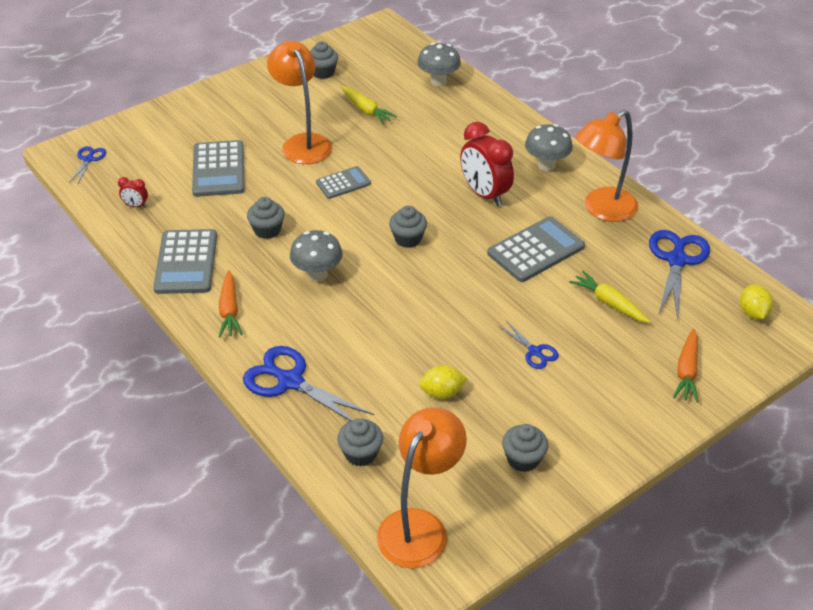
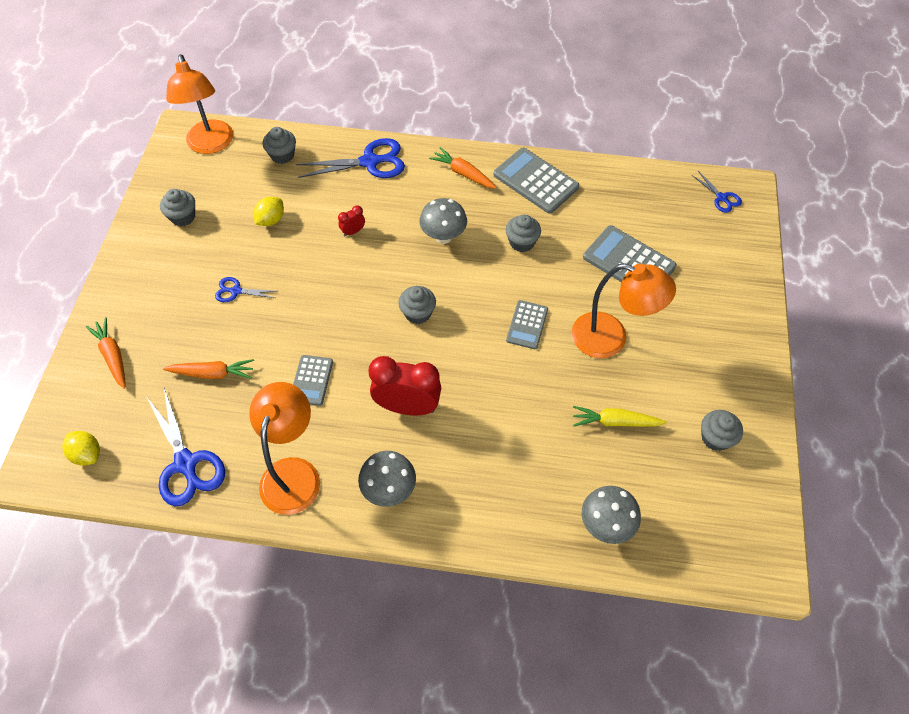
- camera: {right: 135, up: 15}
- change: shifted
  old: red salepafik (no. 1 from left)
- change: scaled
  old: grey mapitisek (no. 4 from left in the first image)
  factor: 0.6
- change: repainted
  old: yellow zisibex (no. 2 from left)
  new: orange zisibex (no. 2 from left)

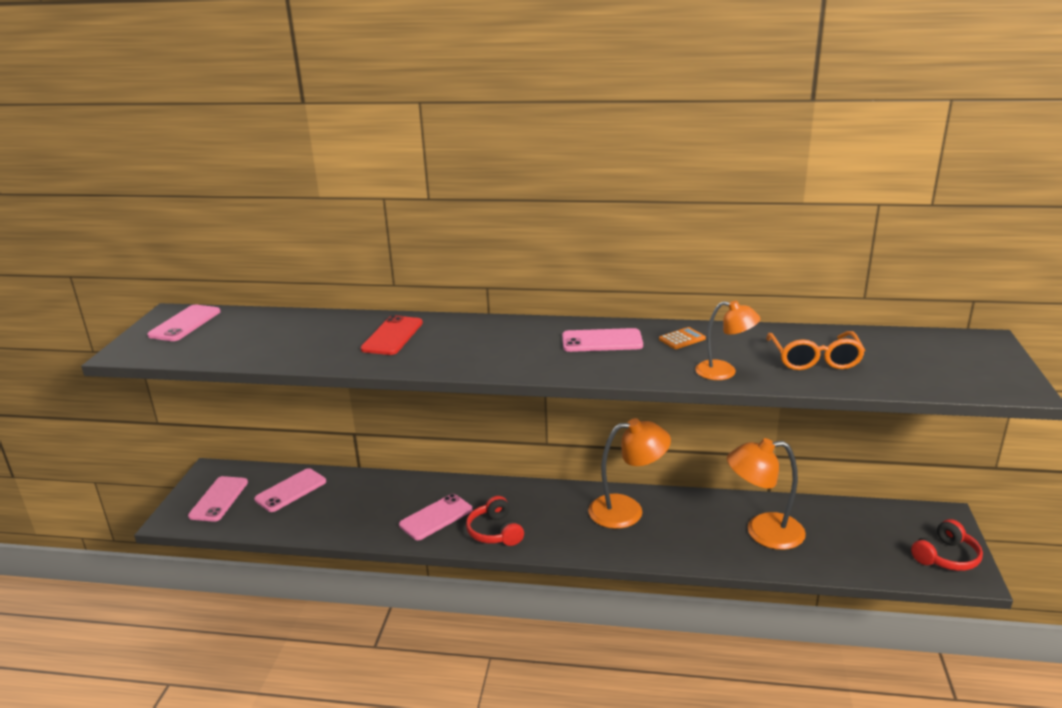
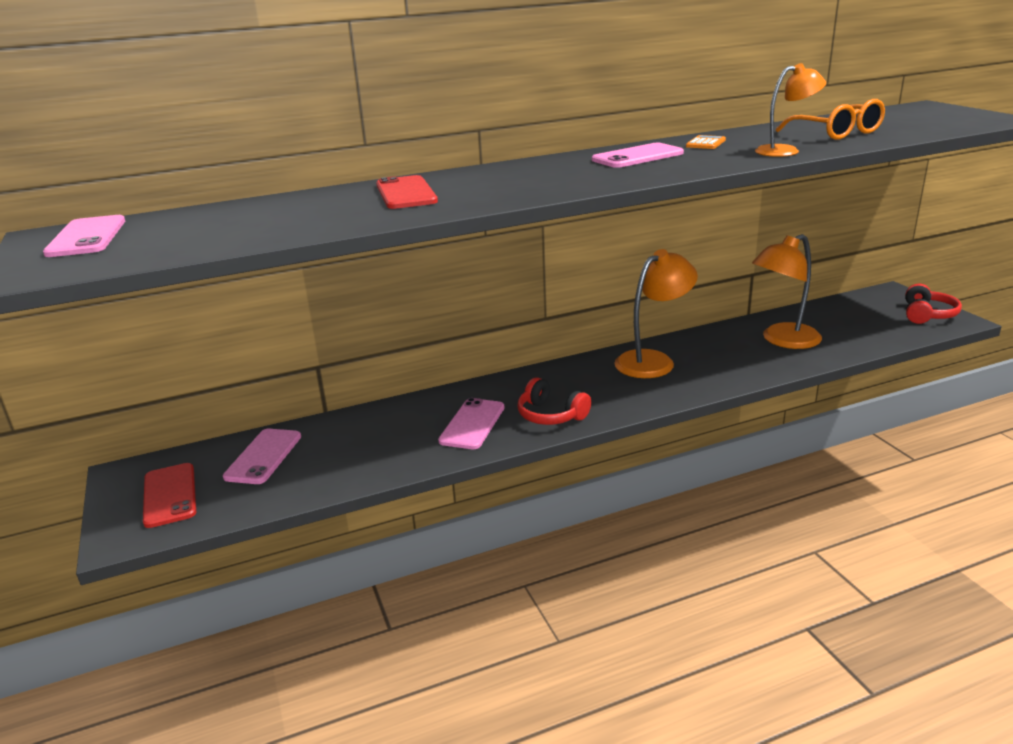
- camera: {right: -30, up: 0}
- change: repainted
  old: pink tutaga (no. 2 from left)
  new: red tutaga (no. 1 from left)

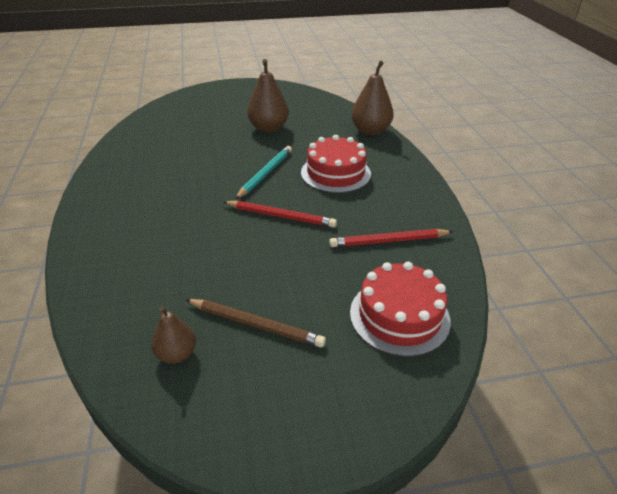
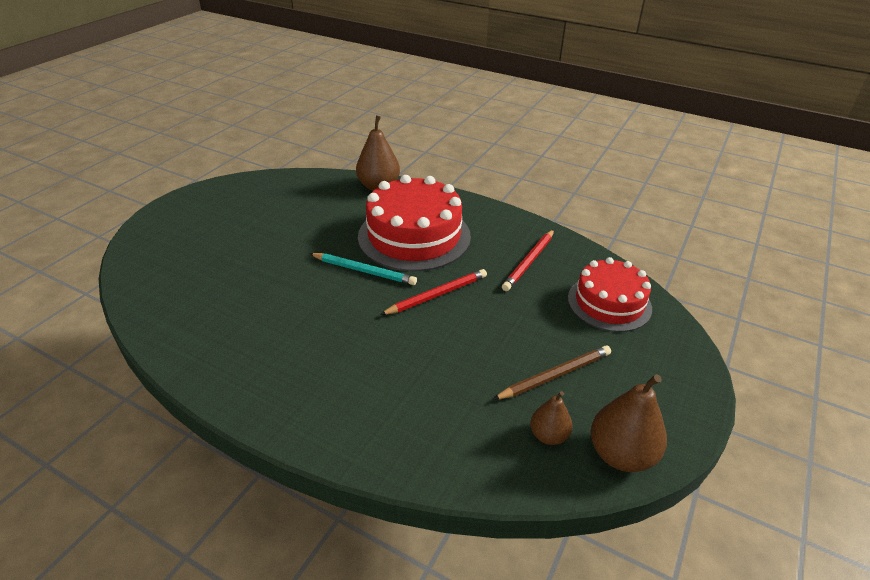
- camera: {right: -50, up: 0}
- change: rotated
  old: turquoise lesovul
  degrees: 135
- change: shifted
  old: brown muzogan (no. 2 from left in the first image)
  new: brown muzogan (no. 3 from left)
- change: scaled
  old: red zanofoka (no. 1 from left)
  factor: 1.55

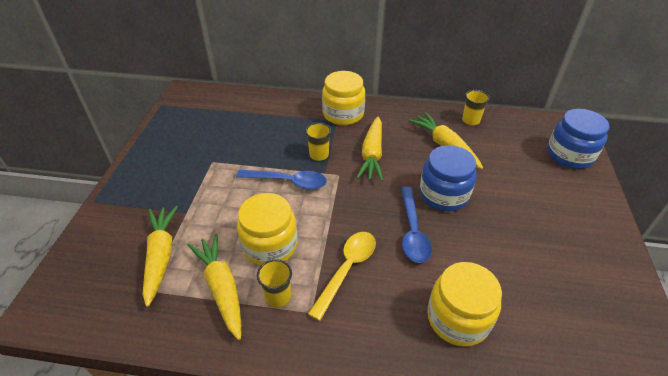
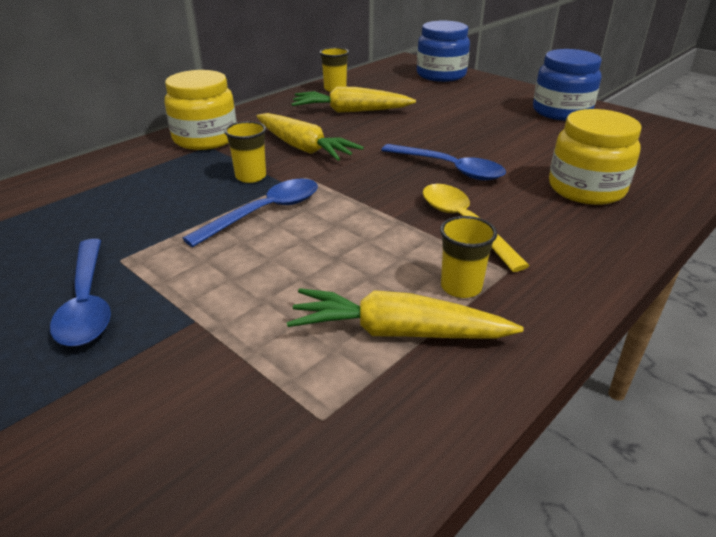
- camera: {right: -55, up: -10}
- change: gone
  old: yellow zisibex (no. 1 from left)
- change: gone
  old: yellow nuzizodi (no. 1 from left)
- change: shifted
  old: blue nuzizodi (no. 1 from left in the first image)
  new: blue nuzizodi (no. 2 from left)
- change: new
  new: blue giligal (no. 1 from left)

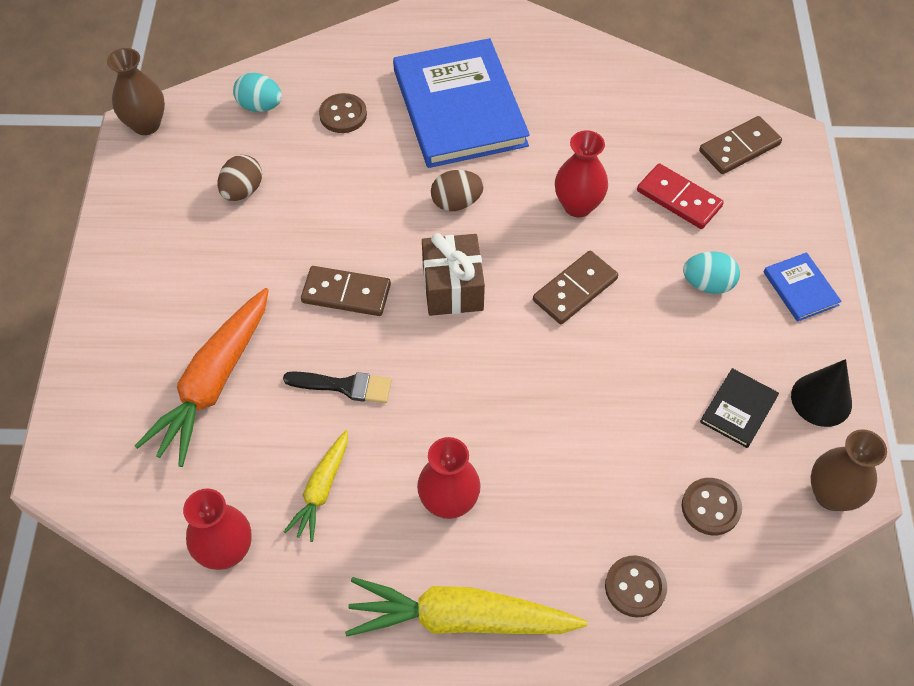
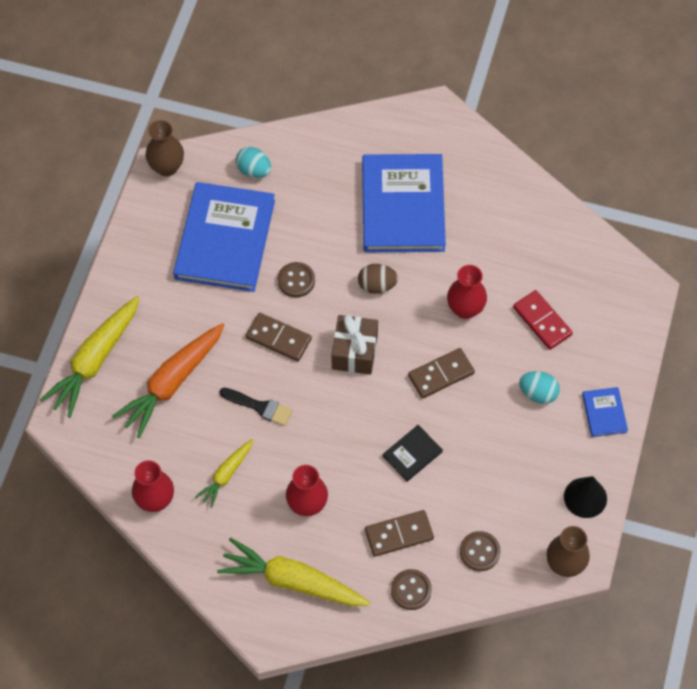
- camera: {right: 15, up: 5}
- change: swapped
  old: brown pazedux (no. 1 from left)
  new: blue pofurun (no. 1 from left)
- change: shifted
  old: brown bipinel (no. 1 from left)
- change: shifted
  old: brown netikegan (no. 3 from left in the first image)
  new: brown netikegan (no. 2 from left)
- change: shifted
  old: black pofurun
- change: new
  new: yellow zisibex (no. 1 from left)

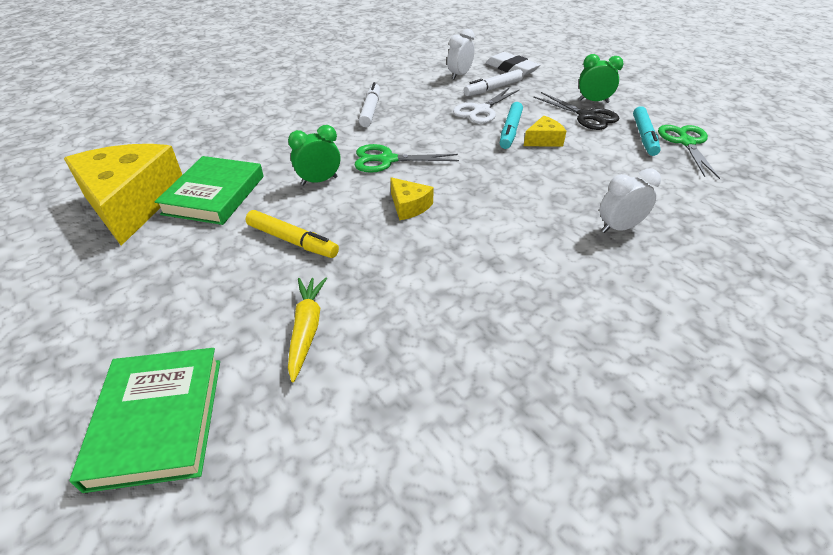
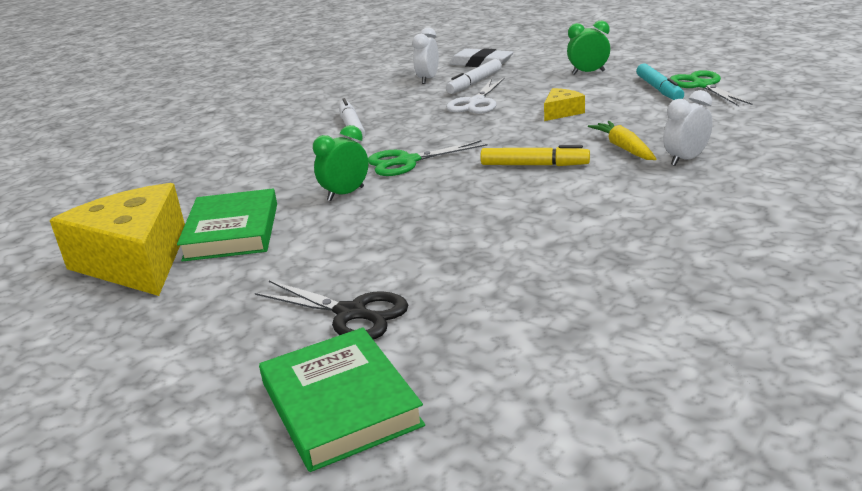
- camera: {right: -15, up: -15}
- change: shifted
  old: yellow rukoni
- change: shifted
  old: yellow zisibex
- change: gone
  old: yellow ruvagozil (no. 2 from left)
- change: gone
  old: turquoise rukoni (no. 1 from left)
- change: shifted
  old: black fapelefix

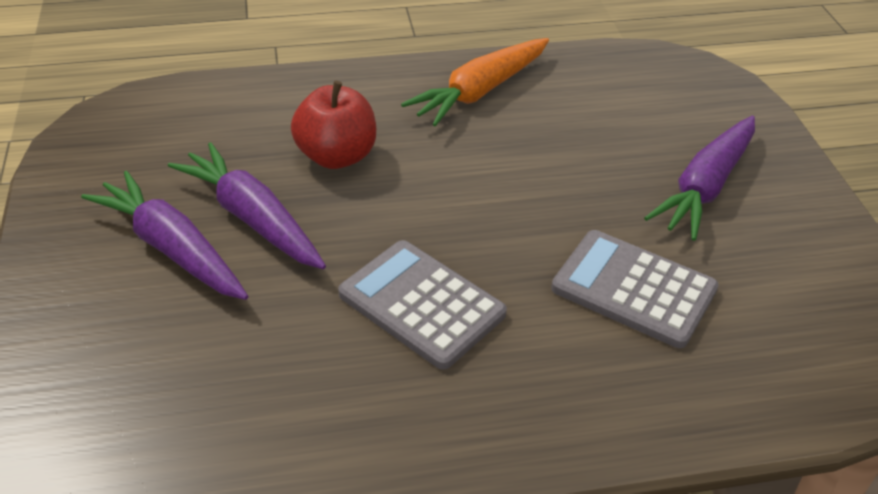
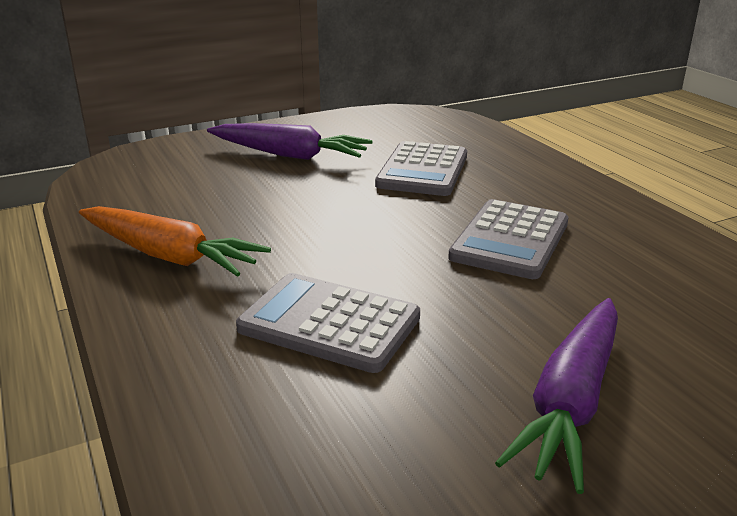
- camera: {right: -105, up: -15}
- change: gone
  old: purple zisibex (no. 2 from left)
- change: swapped
  old: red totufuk
  new: grey mapitisek (no. 1 from left)

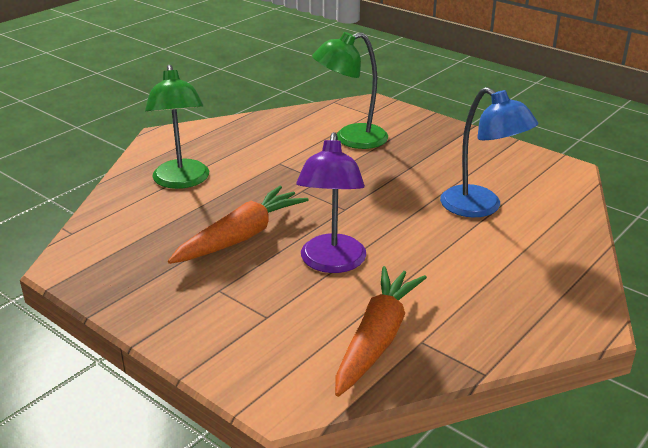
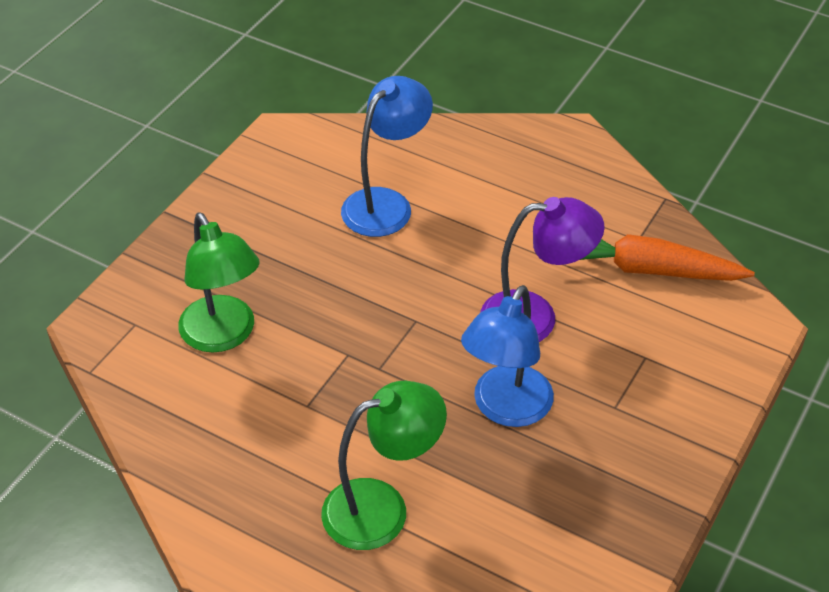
- camera: {right: -100, up: 15}
- change: swapped
  old: orange zisibex (no. 1 from left)
  new: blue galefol (no. 2 from left)

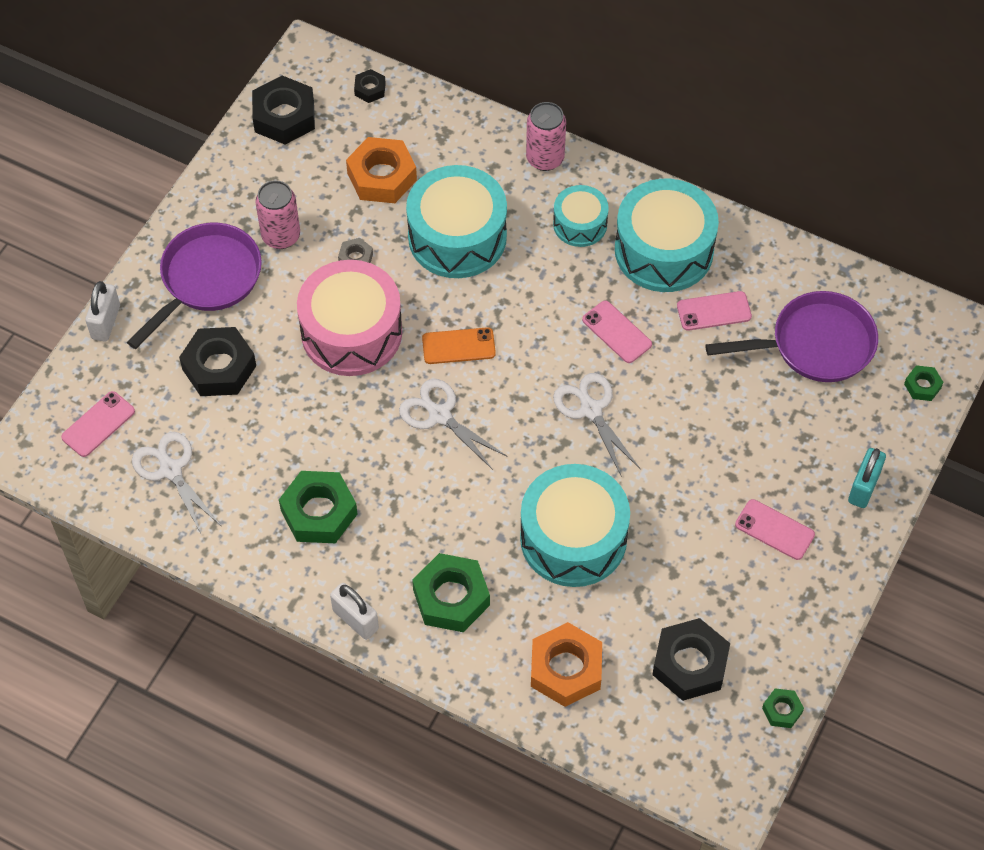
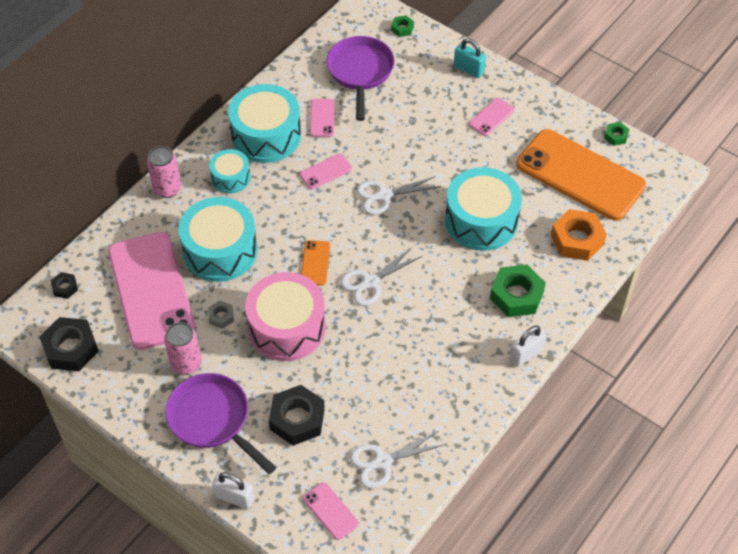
- camera: {right: -80, up: -5}
- change: gone
  old: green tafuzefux (no. 1 from left)
- change: swapped
  old: orange tafuzefux (no. 1 from left)
  new: pink tutaga (no. 1 from left)
- change: swapped
  old: black tafuzefux (no. 4 from left)
  new: orange tutaga (no. 2 from left)

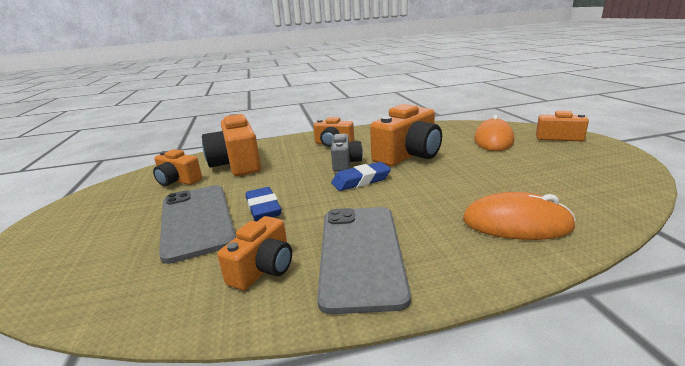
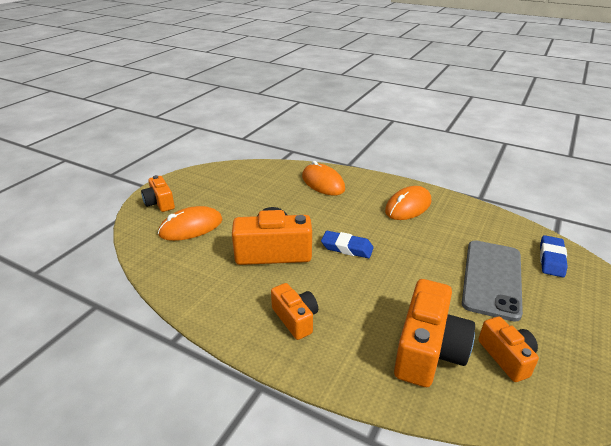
- camera: {right: -140, up: 10}
- change: gone
  old: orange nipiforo (no. 3 from left)
- change: shifted
  old: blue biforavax (no. 1 from left in the first image)
  new: blue biforavax (no. 2 from left)
- change: swapped
  old: grey tutaga (no. 2 from left)
  new: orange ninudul (no. 3 from left)
- change: gone
  old: grey nipiforo

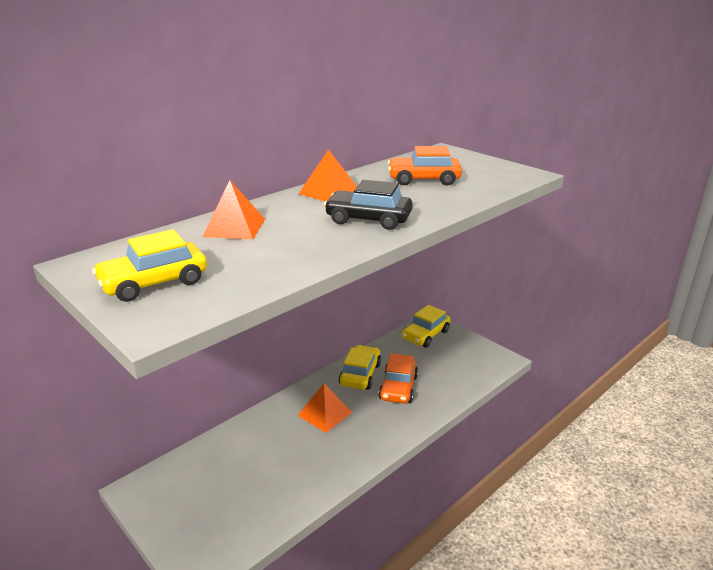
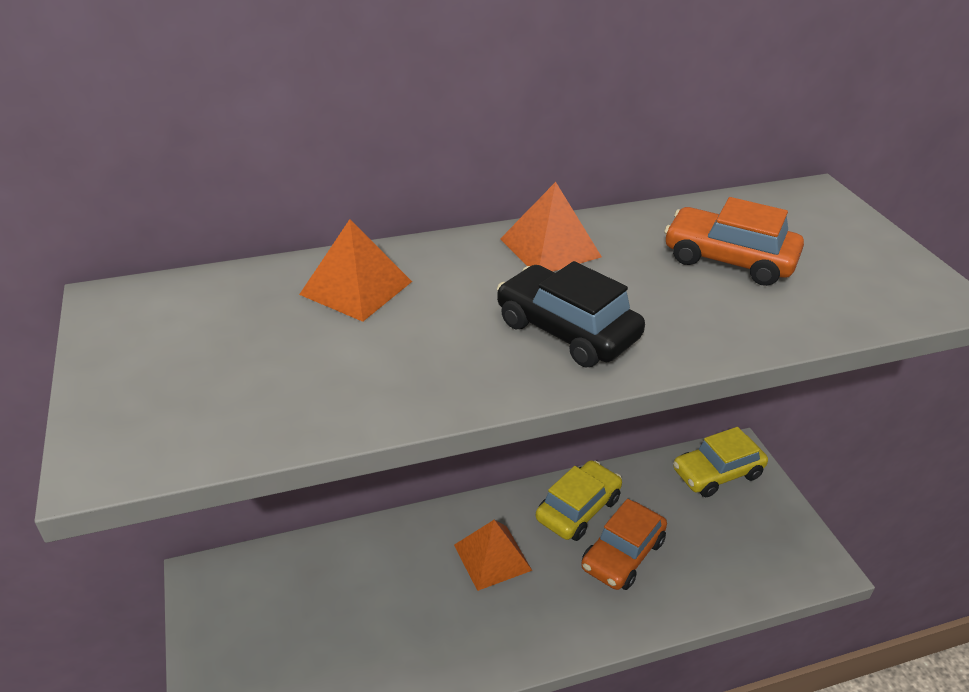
- camera: {right: 25, up: 10}
- change: gone
  old: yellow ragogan (no. 1 from left)

